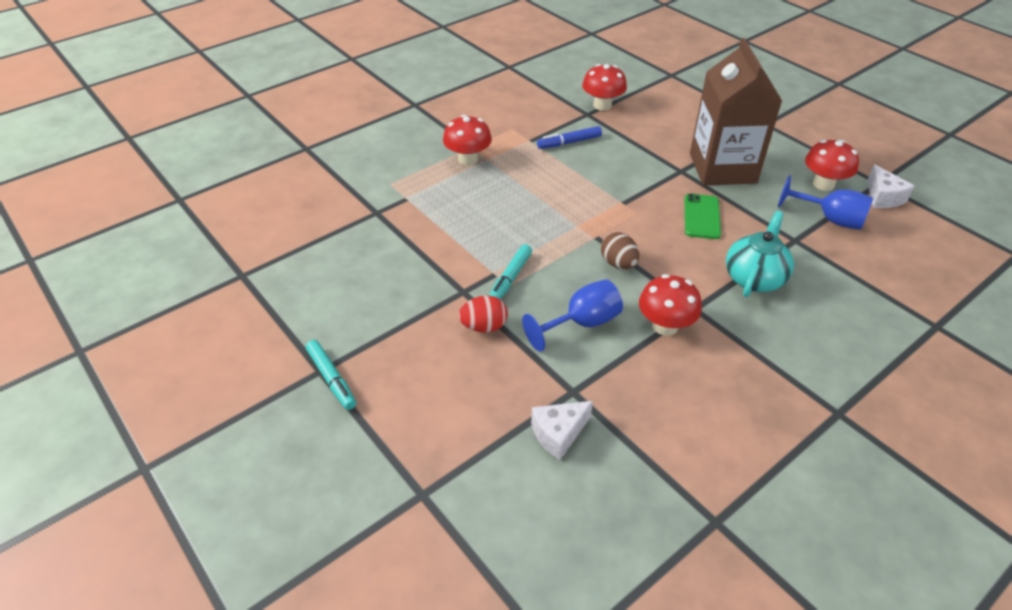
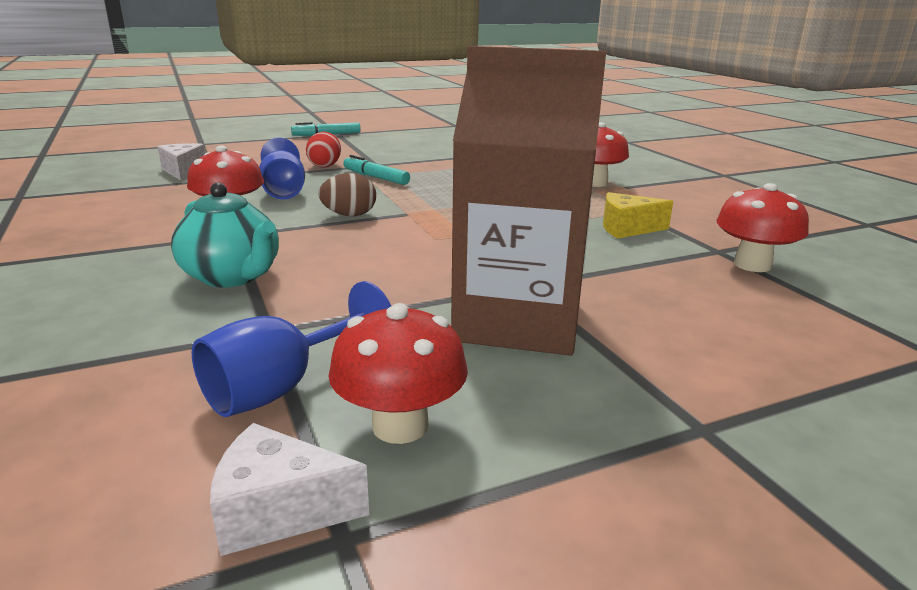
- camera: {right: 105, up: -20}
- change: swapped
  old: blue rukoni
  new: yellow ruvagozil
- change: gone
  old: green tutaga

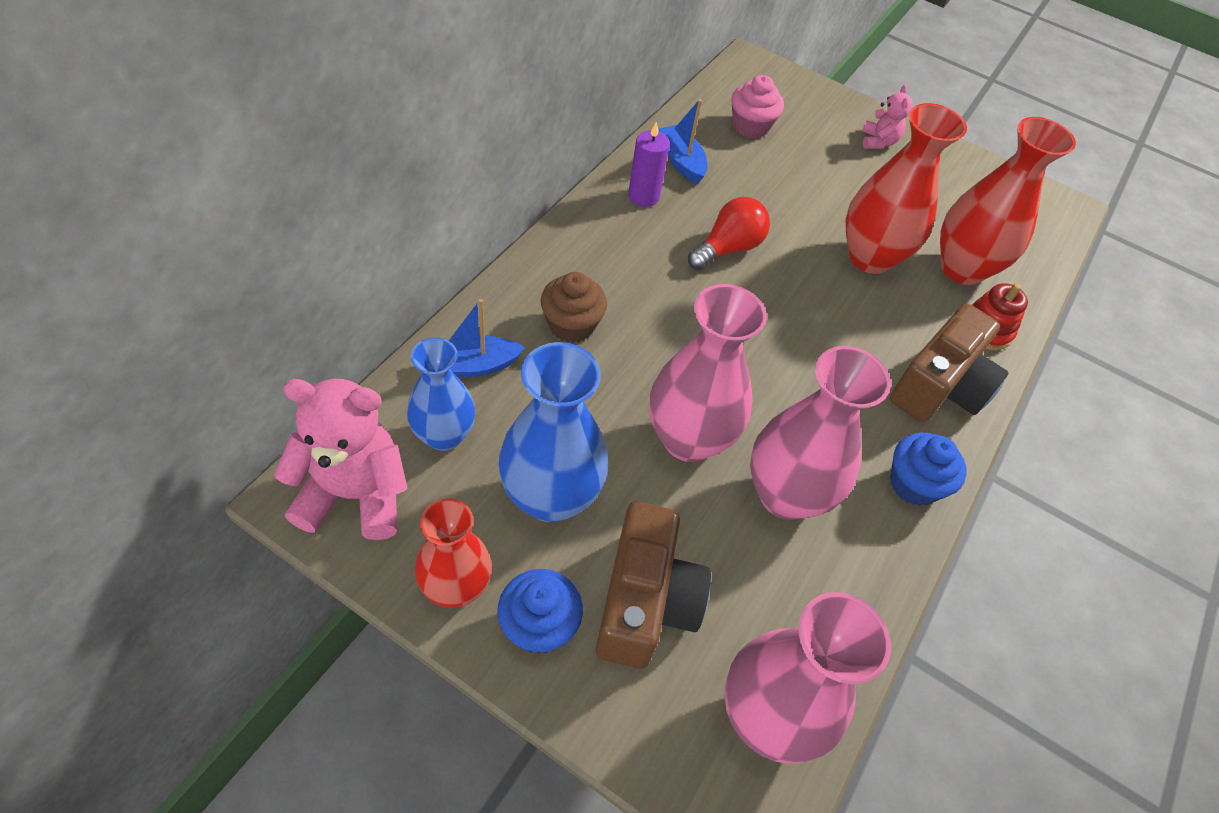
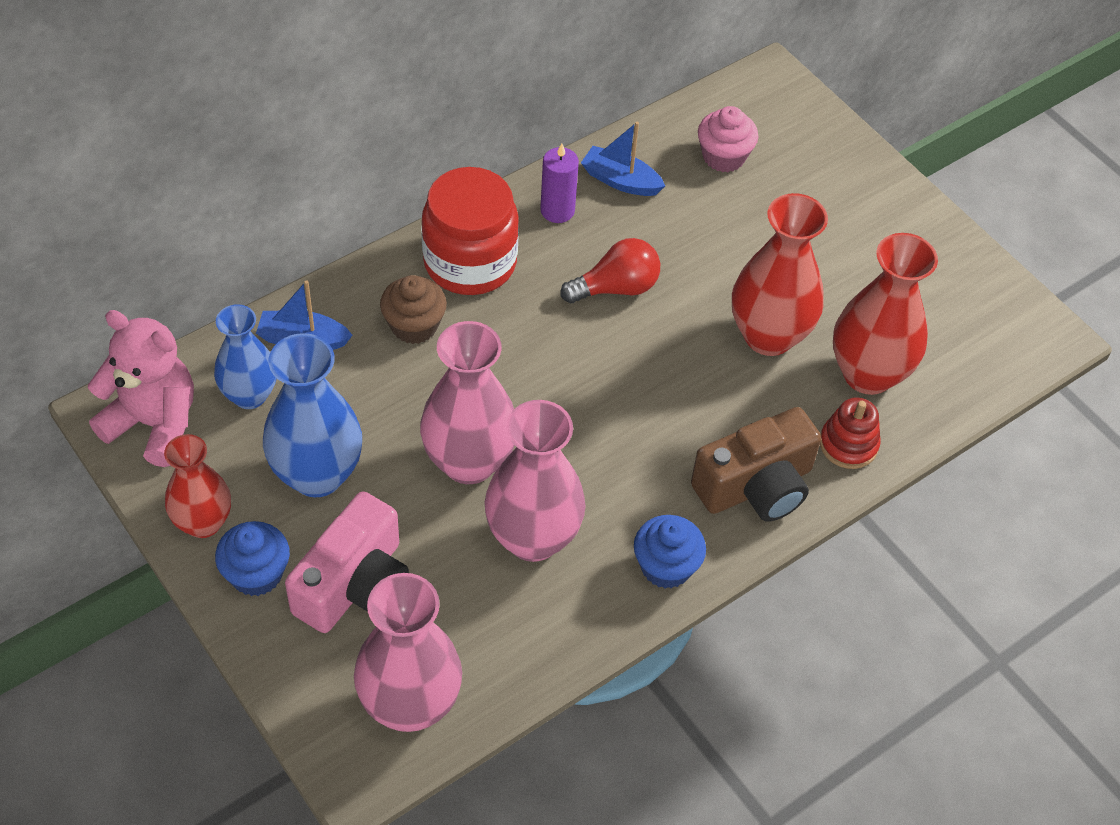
- camera: {right: 25, up: 0}
- change: repainted
  old: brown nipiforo (no. 1 from left)
  new: pink nipiforo
- change: rotated
  old: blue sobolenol (no. 2 from left)
  degrees: -60
- change: gone
  old: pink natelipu (no. 2 from left)
- change: new
  new: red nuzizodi

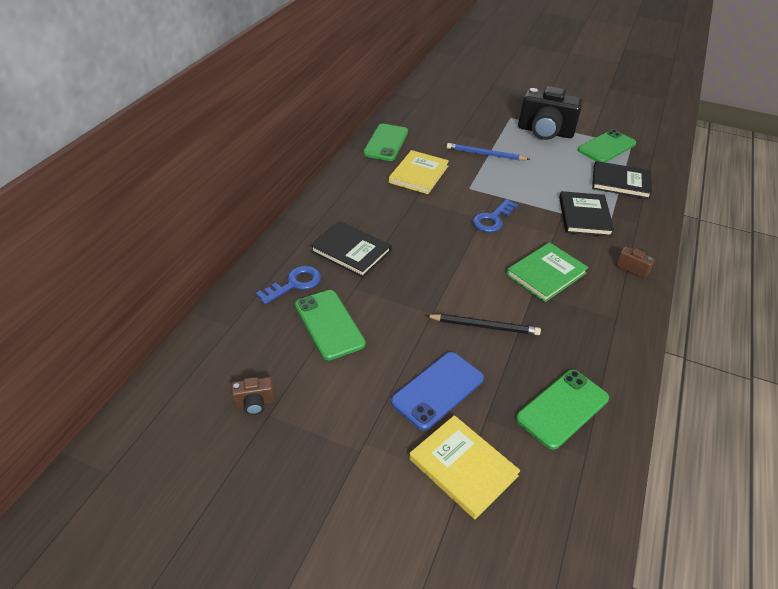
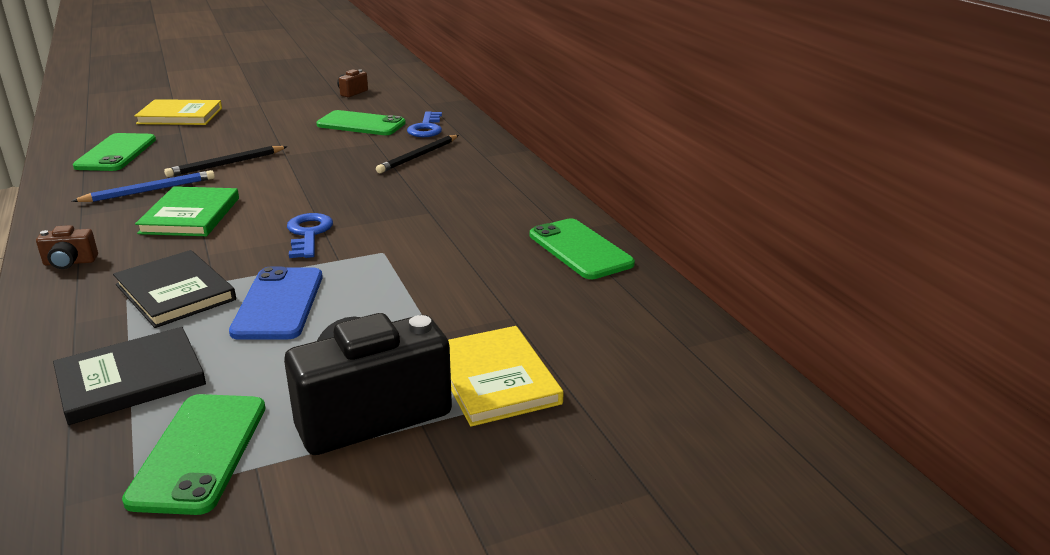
- camera: {right: 135, up: -15}
- change: swapped
  old: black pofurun (no. 1 from left)
  new: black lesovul (no. 2 from left)
- change: shifted
  old: yellow pofurun (no. 1 from left in the first image)
  new: yellow pofurun (no. 2 from left)
- change: shifted
  old: blue tutaga
- change: shifted
  old: blue lesovul

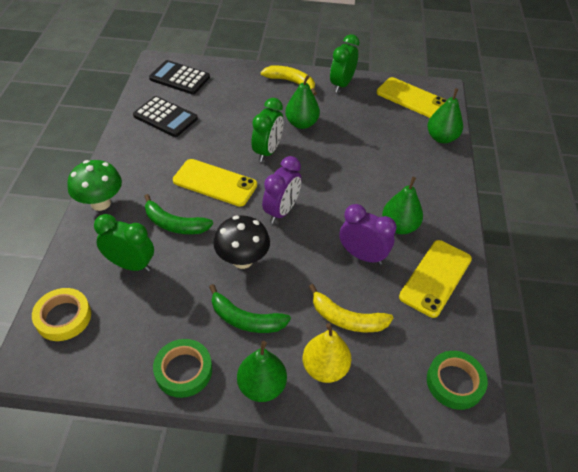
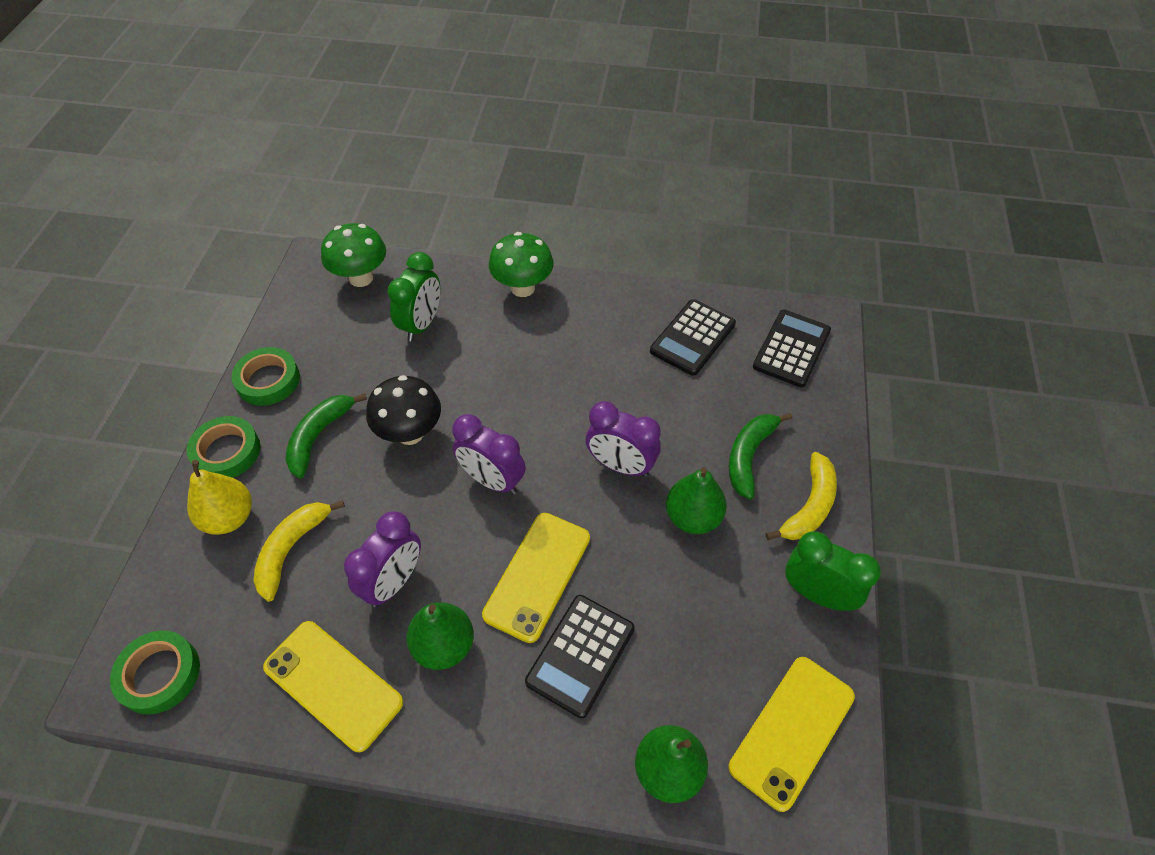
- camera: {right: 95, up: 5}
- change: swapped
  old: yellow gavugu
  new: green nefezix (no. 1 from left)
- change: shifted
  old: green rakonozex (no. 1 from left in the first image)
  new: green rakonozex (no. 2 from left)
- change: shifted
  old: yellow tutaga (no. 1 from left in the first image)
  new: yellow tutaga (no. 2 from left)
- change: swapped
  old: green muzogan (no. 1 from left)
  new: green gavugu (no. 2 from left)
- change: repainted
  old: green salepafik (no. 2 from left)
  new: purple salepafik (no. 3 from left)
- change: new
  new: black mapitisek (no. 1 from left)

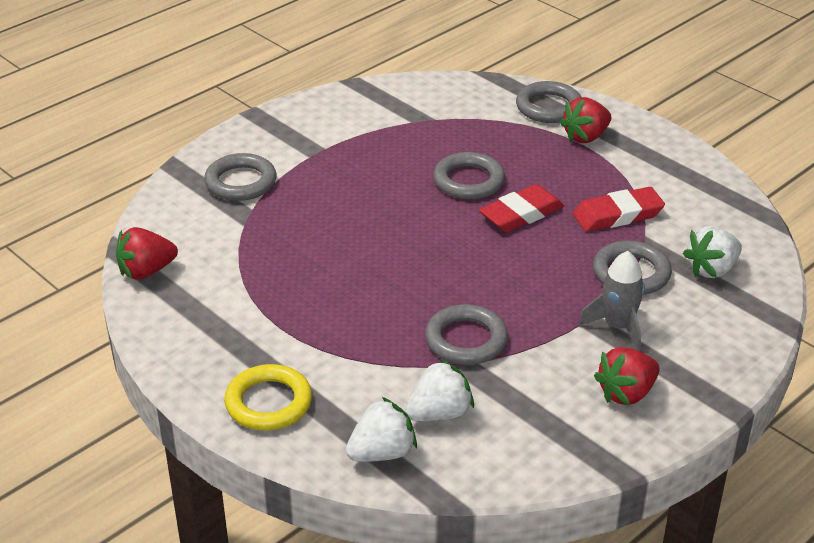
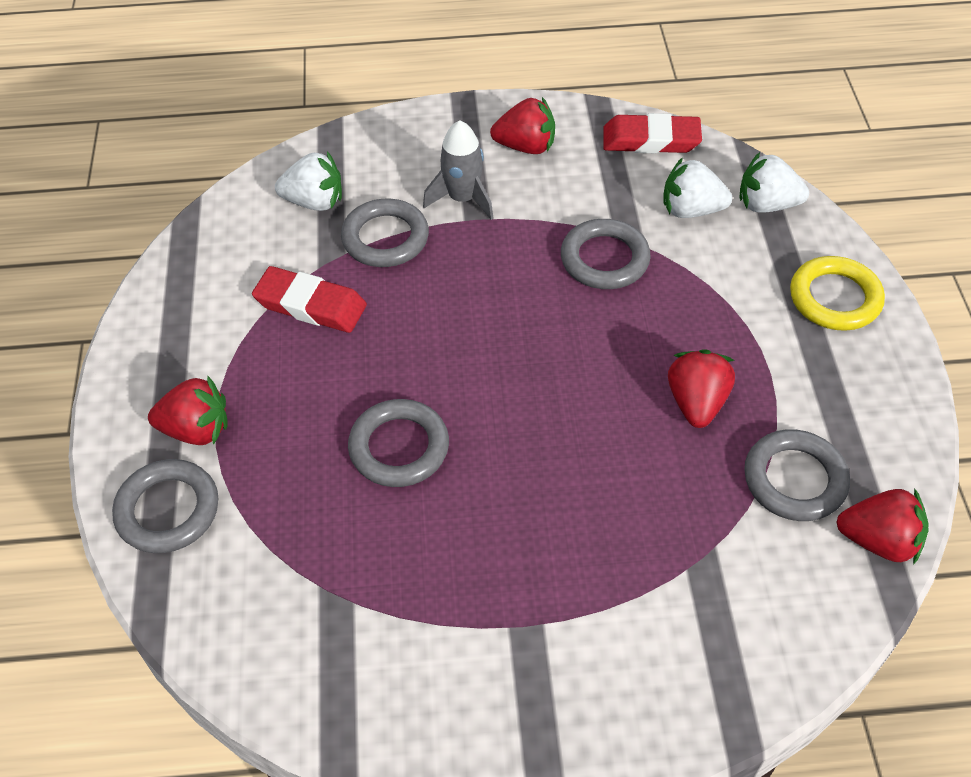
- camera: {right: -140, up: 15}
- change: shifted
  old: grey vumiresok (no. 1 from left in the first image)
  new: grey vumiresok (no. 5 from left)
- change: shifted
  old: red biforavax (no. 1 from left in the first image)
  new: red biforavax (no. 2 from left)
- change: new
  new: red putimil (no. 3 from left)

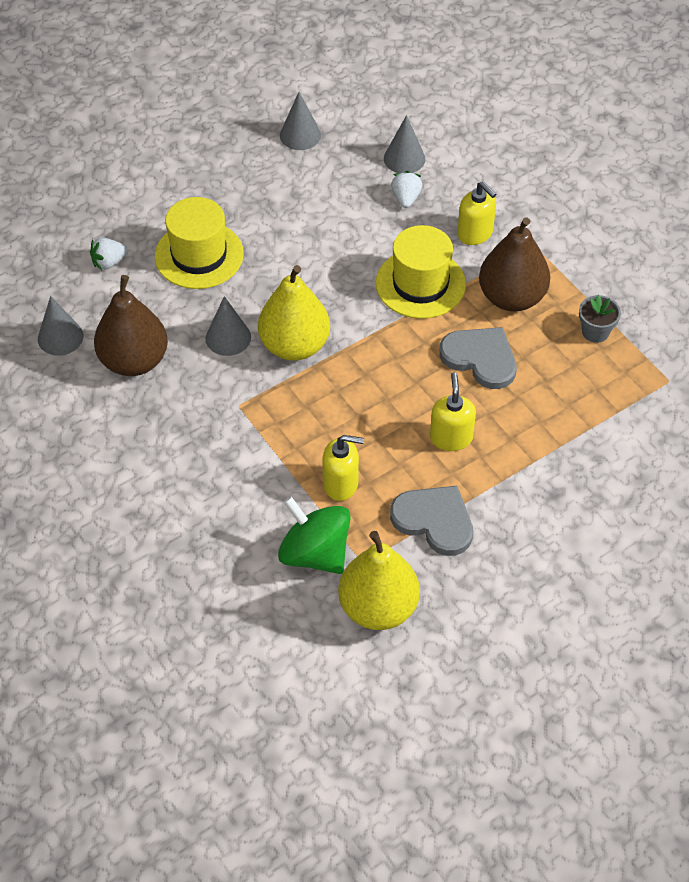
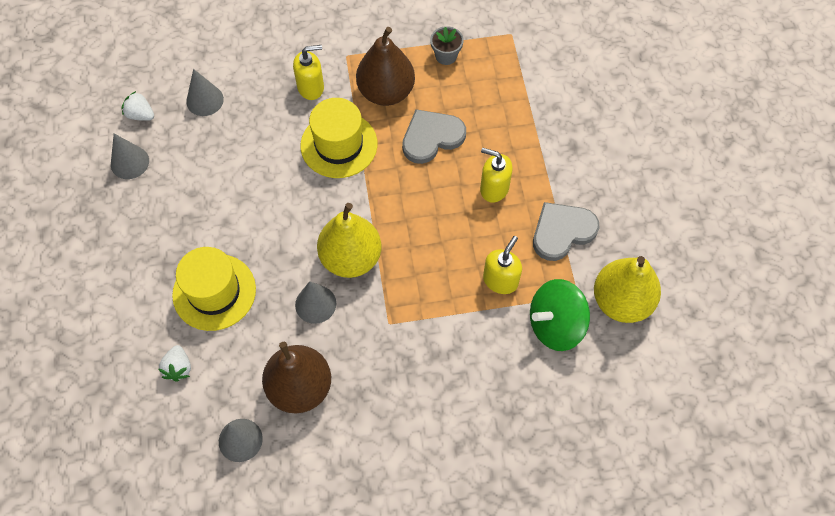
- camera: {right: -65, up: 10}
- change: shifted
  old: white putimil (no. 2 from left in the first image)
  new: white putimil (no. 1 from left)

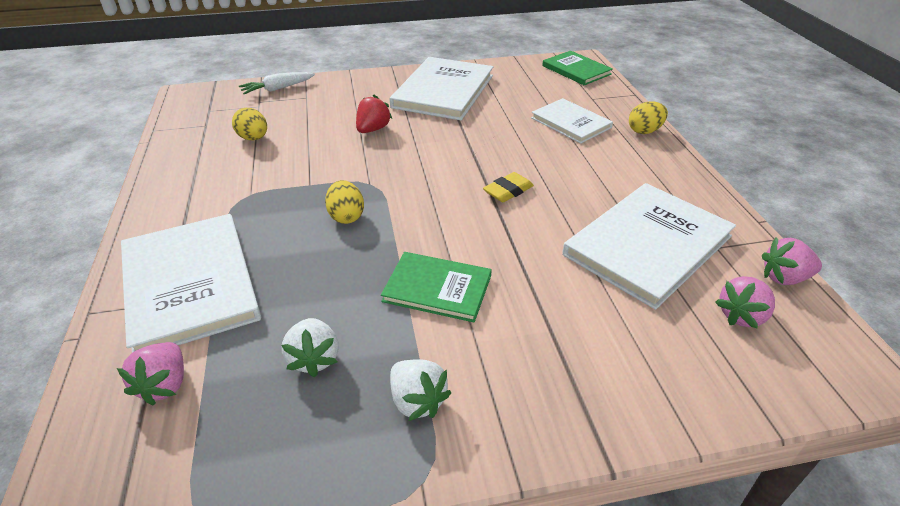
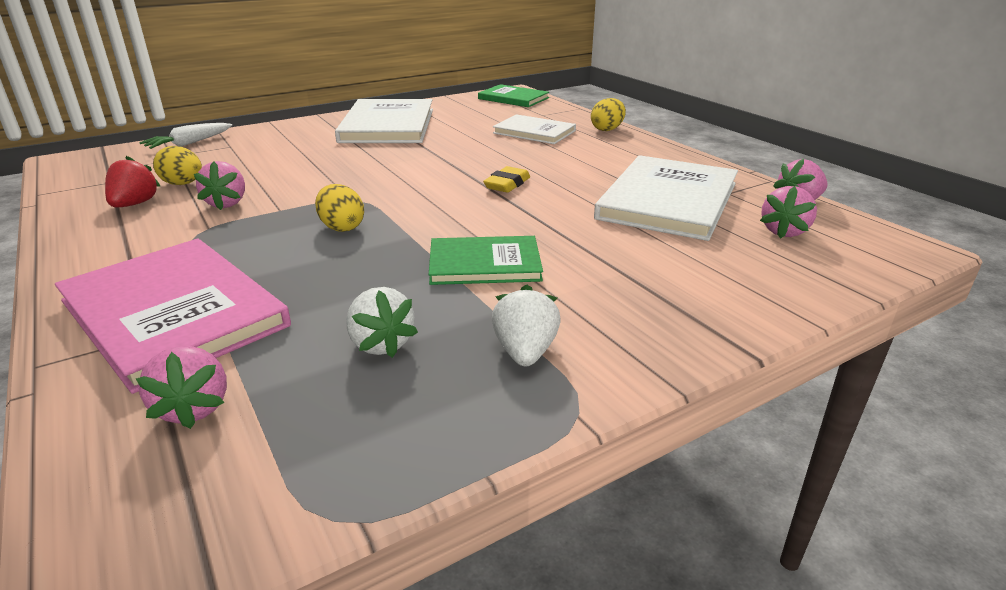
- camera: {right: -20, up: -10}
- change: repainted
  old: white pofurun (no. 1 from left)
  new: pink pofurun
- change: shifted
  old: red putimil
- change: rotated
  old: white putimil (no. 2 from left)
  degrees: -120
- change: new
  new: pink putimil (no. 2 from left)

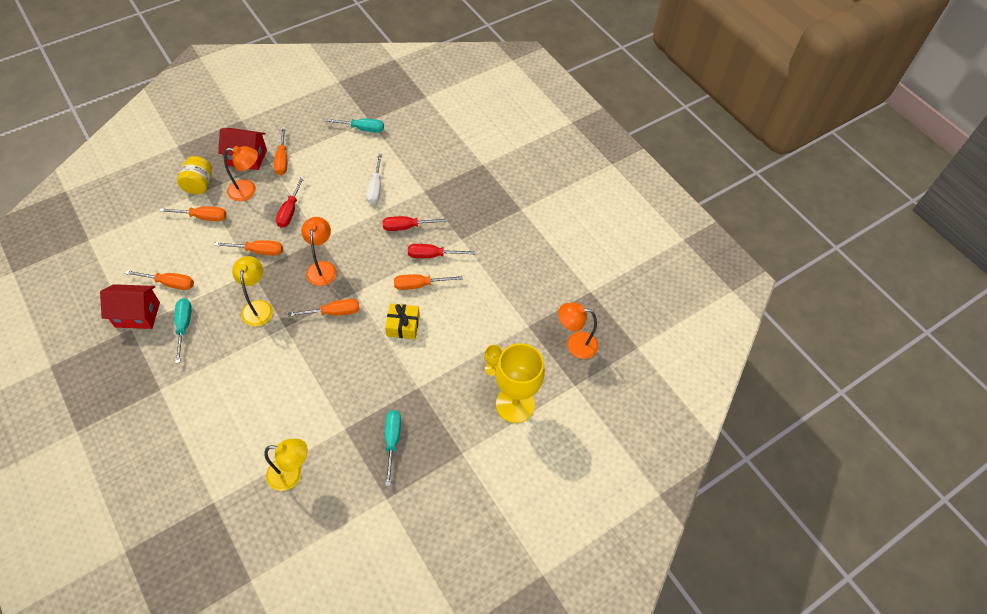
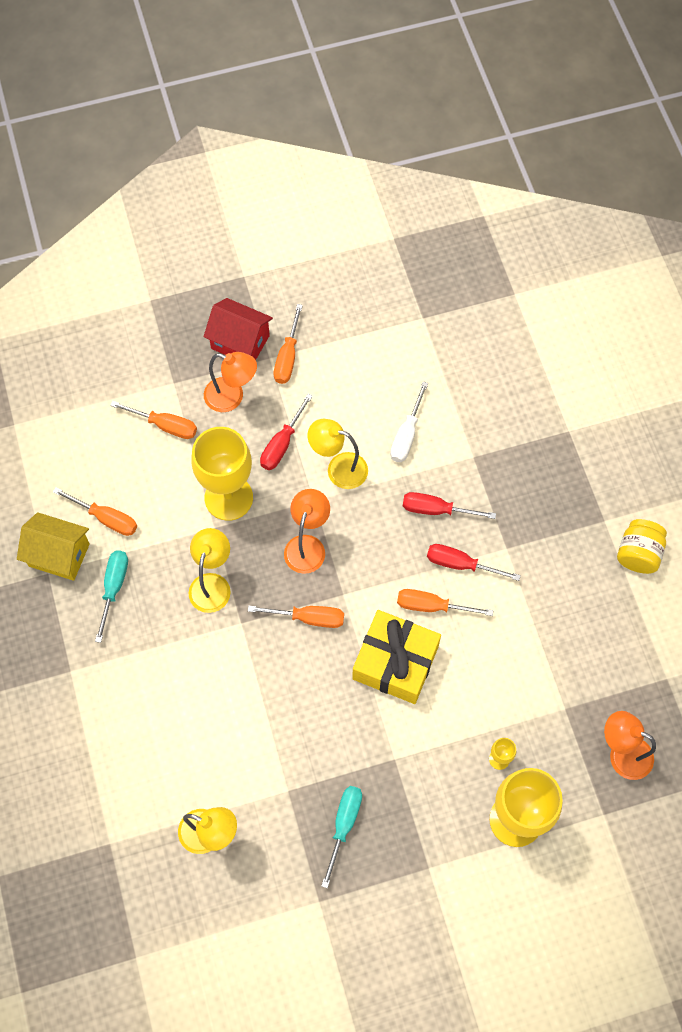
- camera: {right: 20, up: 10}
- change: repainted
  old: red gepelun (no. 1 from left)
  new: yellow gepelun
- change: shifted
  old: yellow nuzizodi
- change: swapped
  old: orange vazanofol (no. 3 from left)
  new: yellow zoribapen (no. 1 from left)
- change: gone
  old: turquoise vazanofol (no. 2 from left)
- change: scaled
  old: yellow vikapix
  factor: 1.68
- change: new
  new: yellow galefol (no. 3 from left)

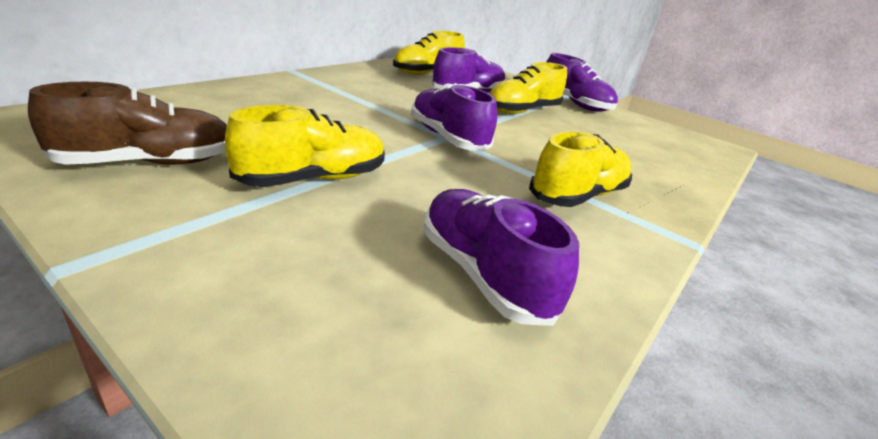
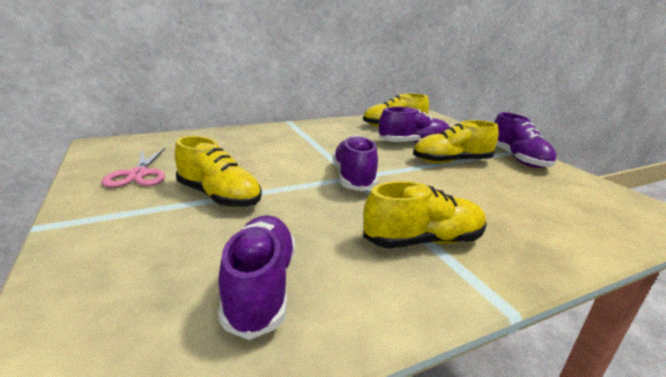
- camera: {right: 30, up: -5}
- change: swapped
  old: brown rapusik
  new: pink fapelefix
- change: rotated
  old: yellow rapusik (no. 1 from left)
  degrees: 45

